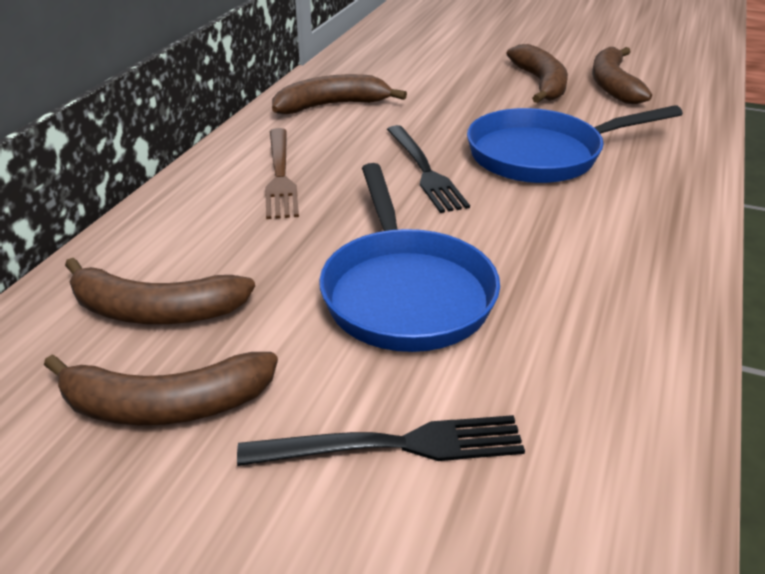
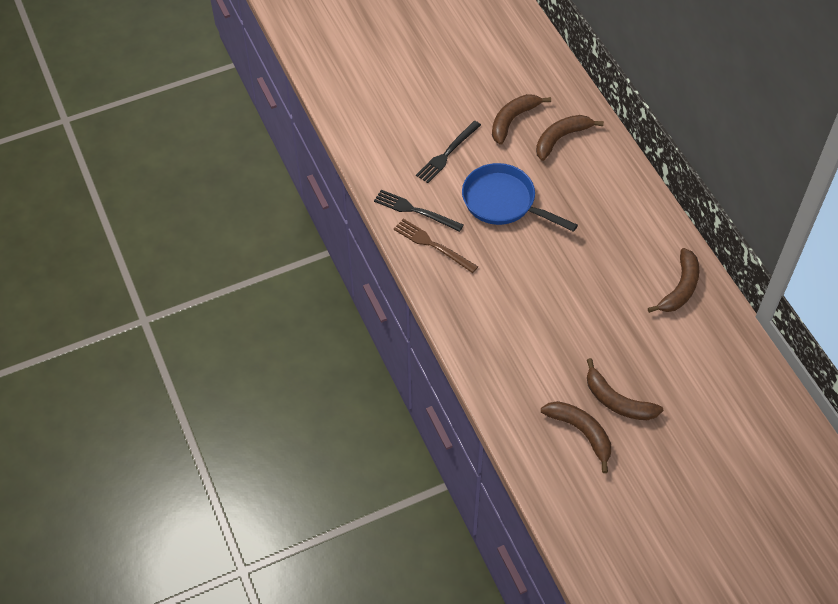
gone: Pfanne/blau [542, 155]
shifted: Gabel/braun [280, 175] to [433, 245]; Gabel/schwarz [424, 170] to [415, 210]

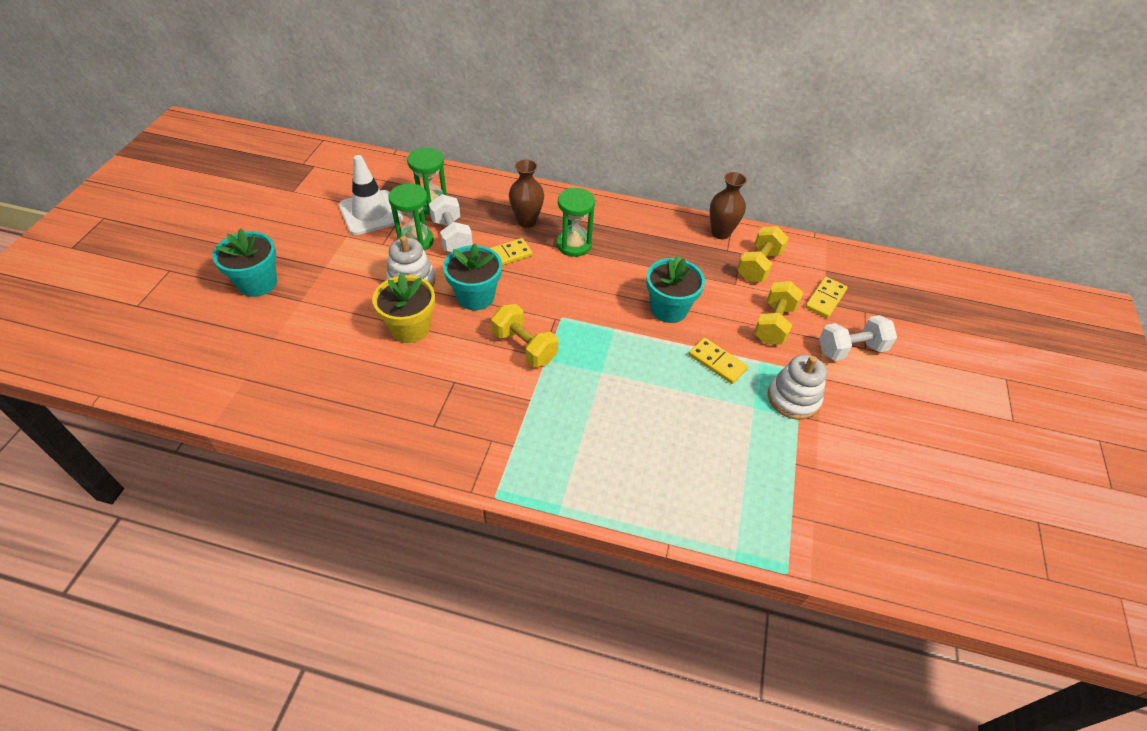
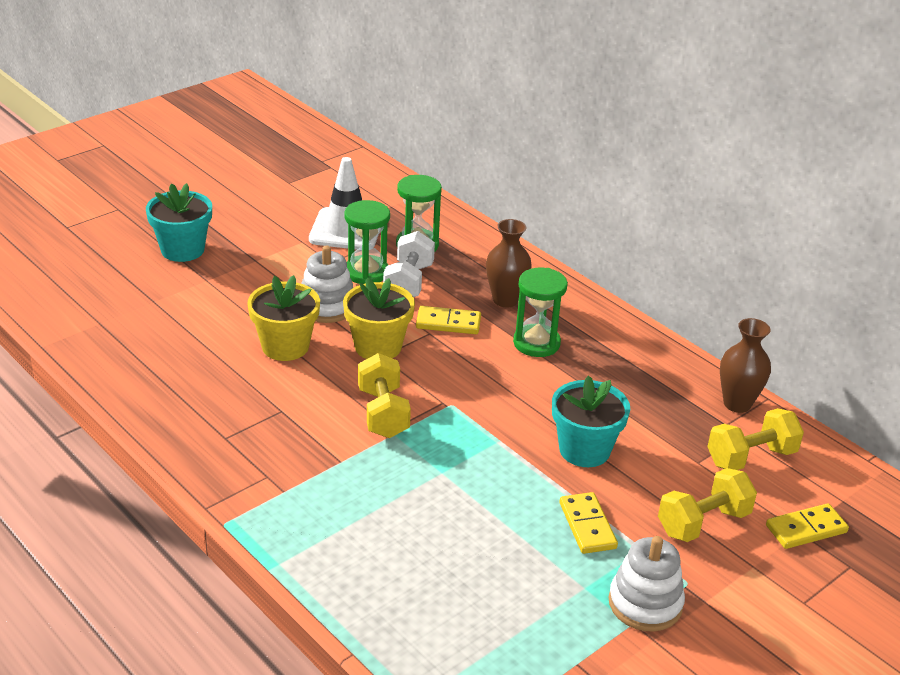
gone: Hantel/weiß [851, 349]
repainted: Blumentopf/türkis [475, 296] to Blumentopf/gelb [378, 347]

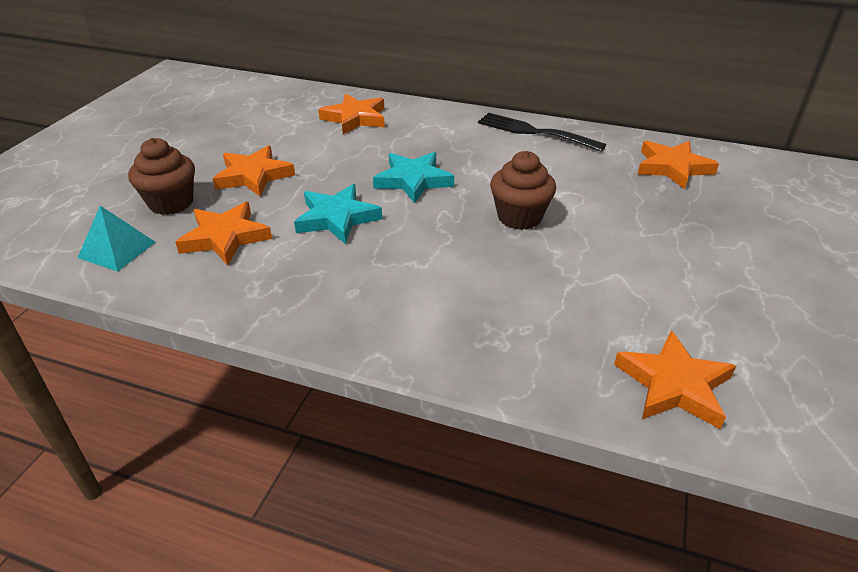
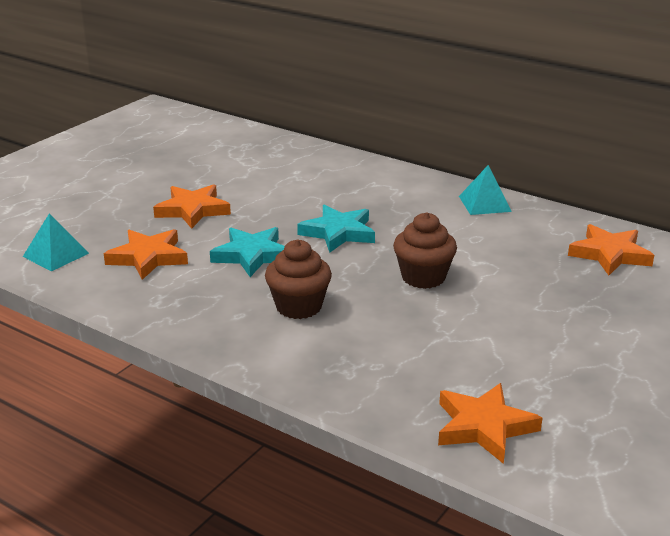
gone: Stern/orange [355, 118]
shifted: Muffin/braun [171, 203] to [298, 307]
swapped: Gabel/schwarz [534, 132] to Pyramide/türkis [485, 203]

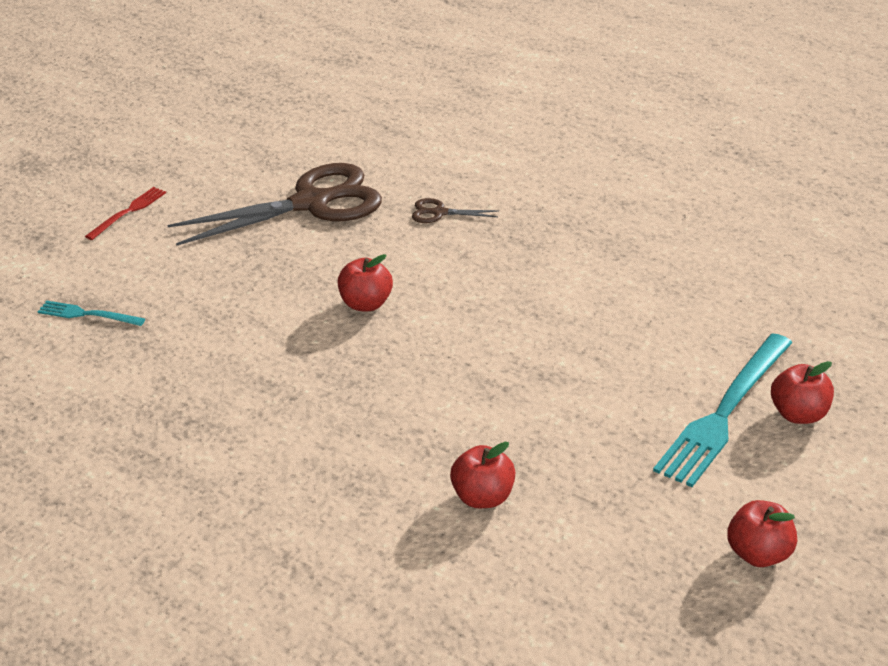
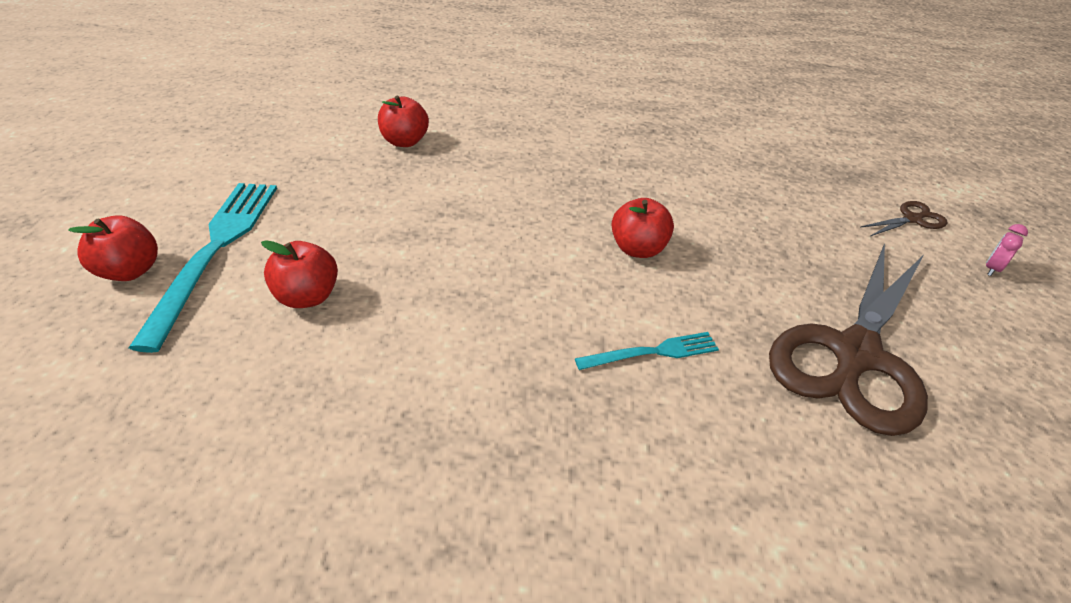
shifted: Gabel/türkis [88, 314] to [652, 352]; Schere/braun [439, 213] to [912, 219]; Apfel/rot [759, 554] to [308, 297]
swapped: Gabel/rot [128, 212] to Wecker/rosa [992, 269]

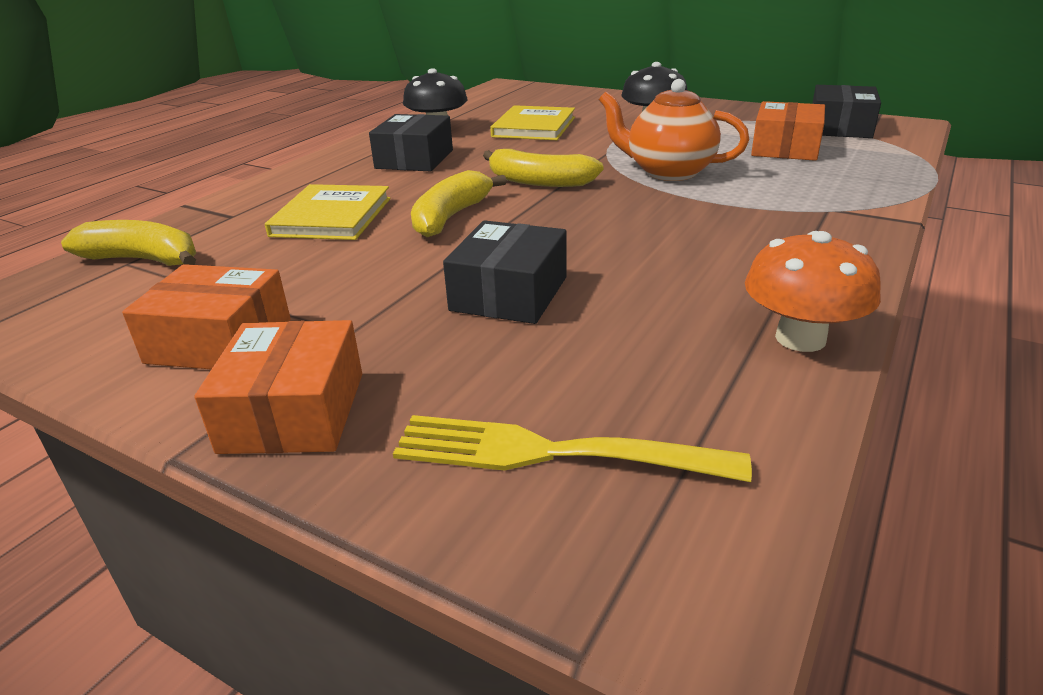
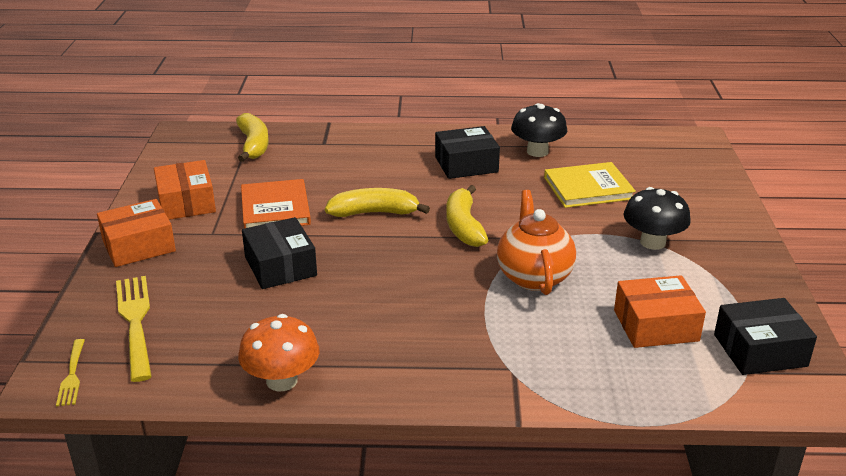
gone: Buch/gelb [332, 217]
new: Gabel/gelb [72, 374]; Buch/orange [275, 208]
rotated: Schachtel/schwarz [509, 293] = [280, 266] 75 degrees clockwise

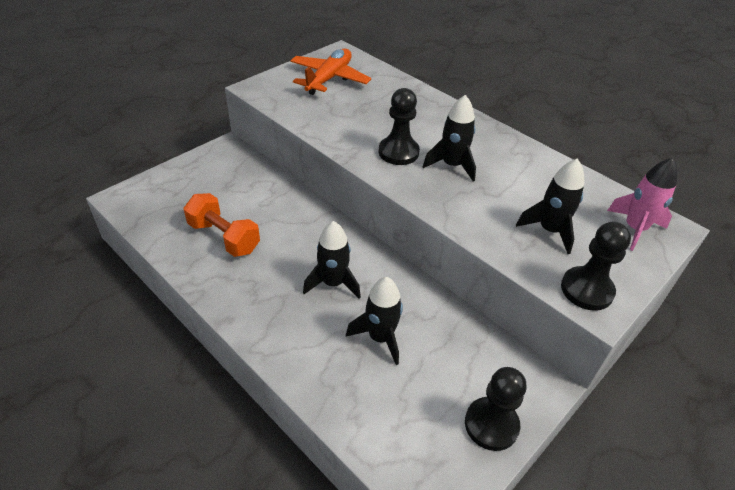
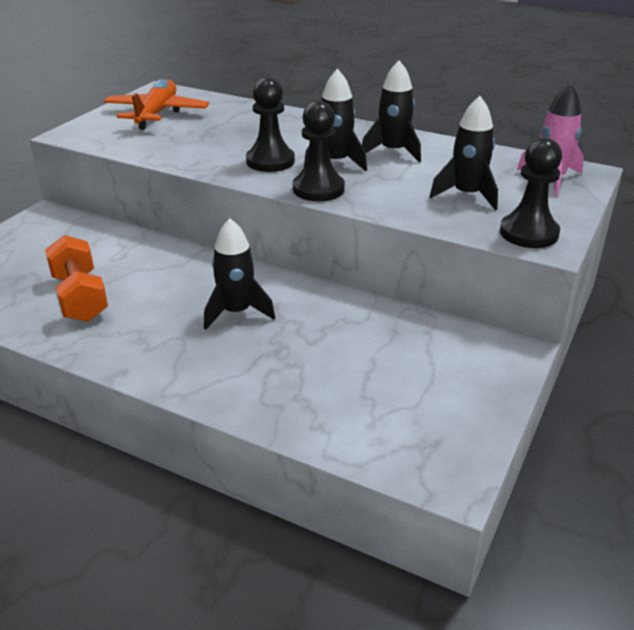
shifted: Rakete/schwarz [380, 337] to [393, 152]; Bauer/schwarz [491, 425] to [318, 189]
rotated: Hantel/orange [224, 237] = [80, 297] 45 degrees clockwise

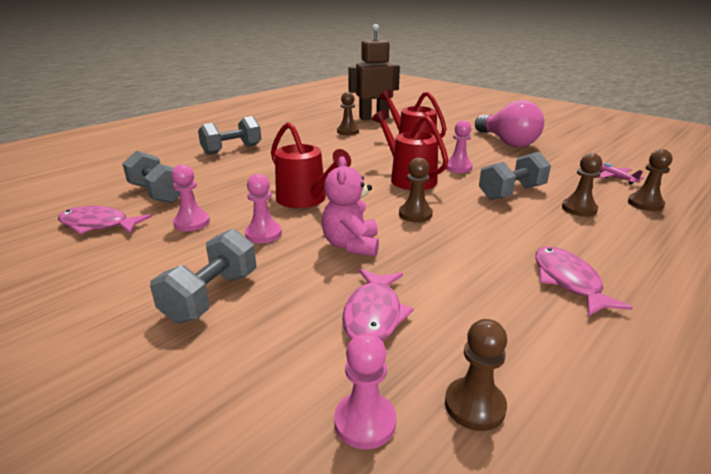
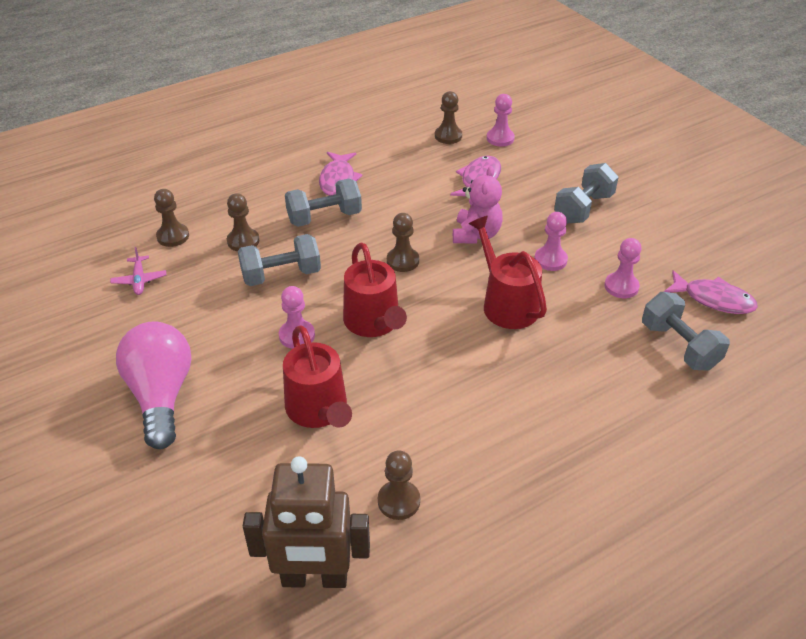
shifted: Hantel/grau [232, 149] to [324, 217]

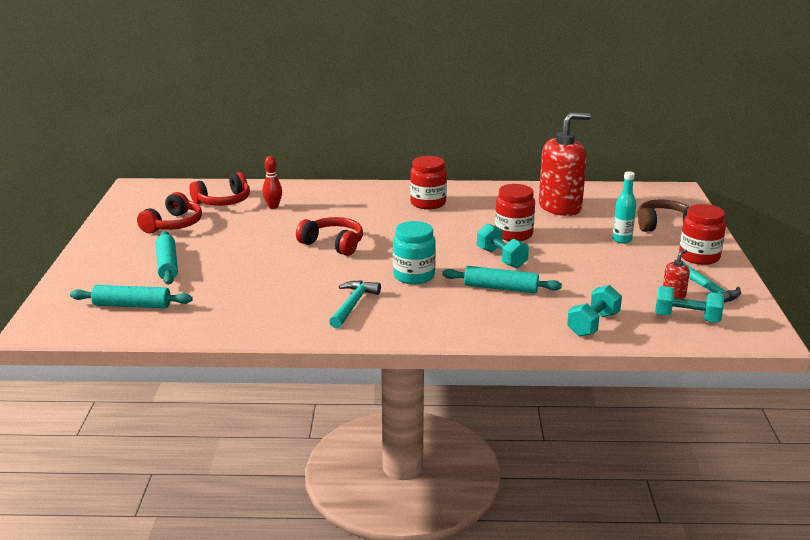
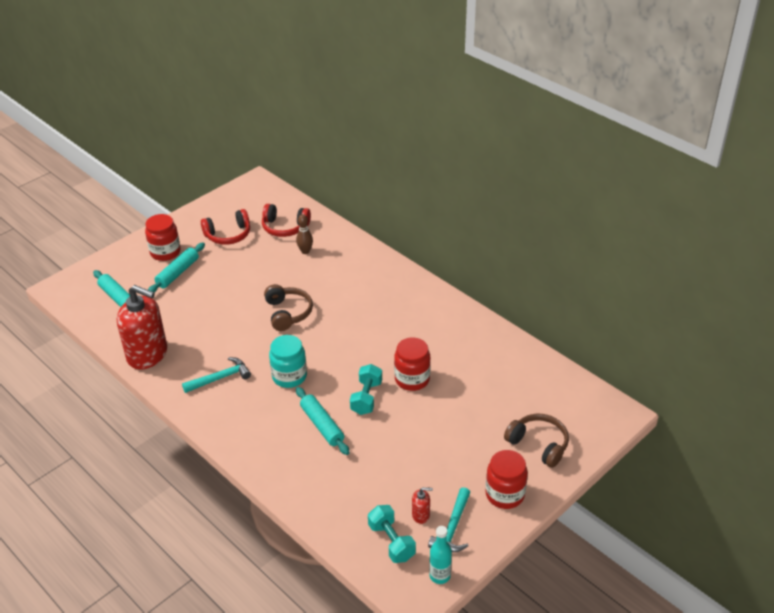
gone: Hantel/türkis [593, 324]
shifted: Einmachglas/rot [428, 203] to [165, 252]; Seifenspender/rot [560, 207] to [147, 354]; Flasche/türkis [622, 240] to [440, 576]
repainted: Bowlingkegel/rot [273, 207] to Bowlingkegel/braun [305, 251]; Kopfhörer/rot [333, 244] to Kopfhörer/braun [288, 313]

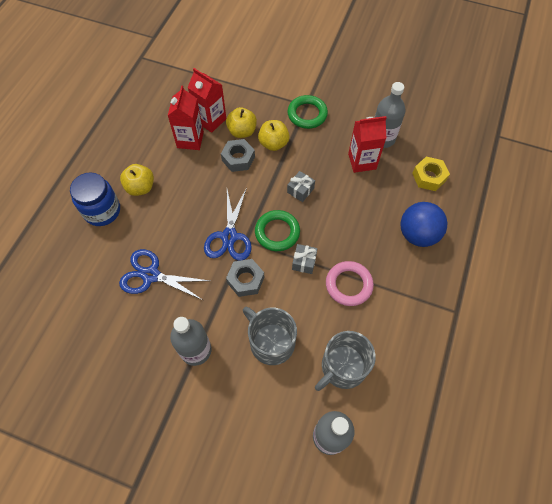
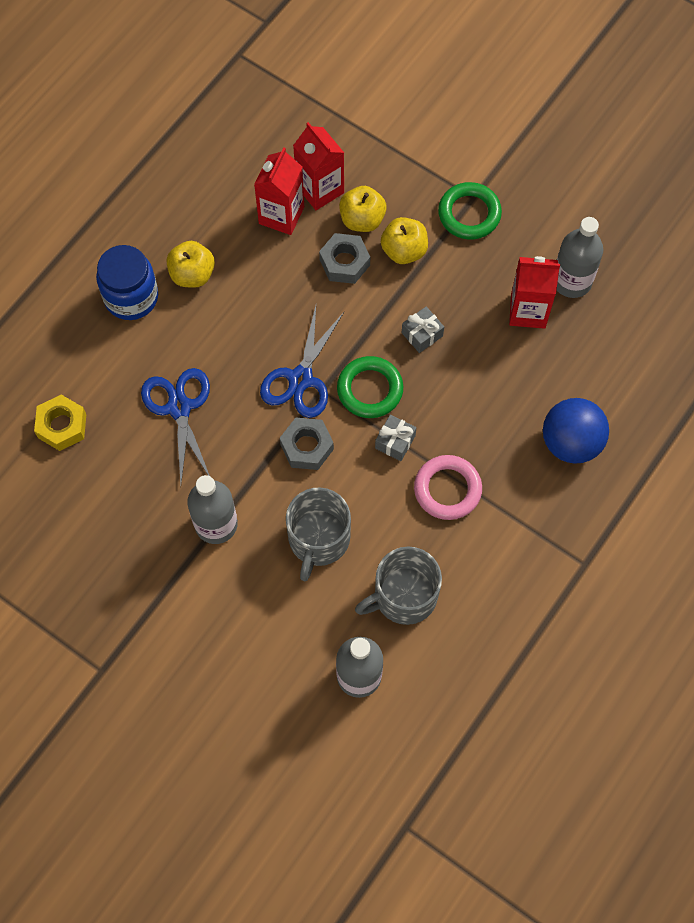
shifted: Sechskantmutter/gelb [429, 177] to [62, 426]
rotated: Schere/blau [151, 275] = [179, 408] 45 degrees clockwise; Tasse/grau [271, 342] = [318, 539] 135 degrees counterclockwise

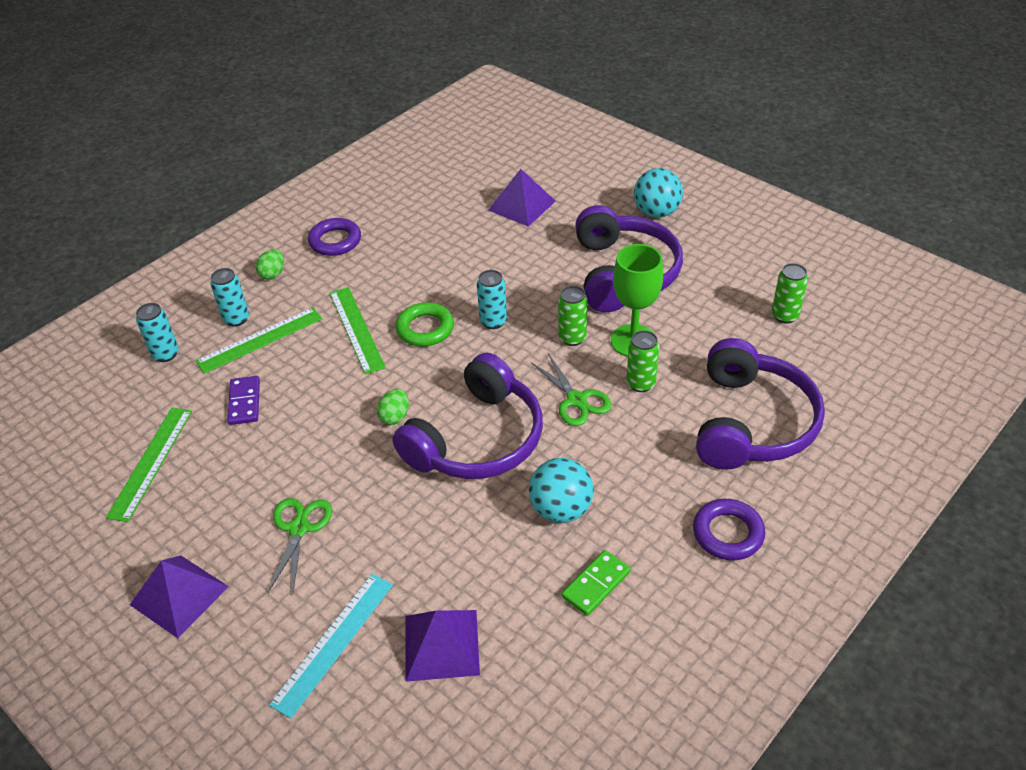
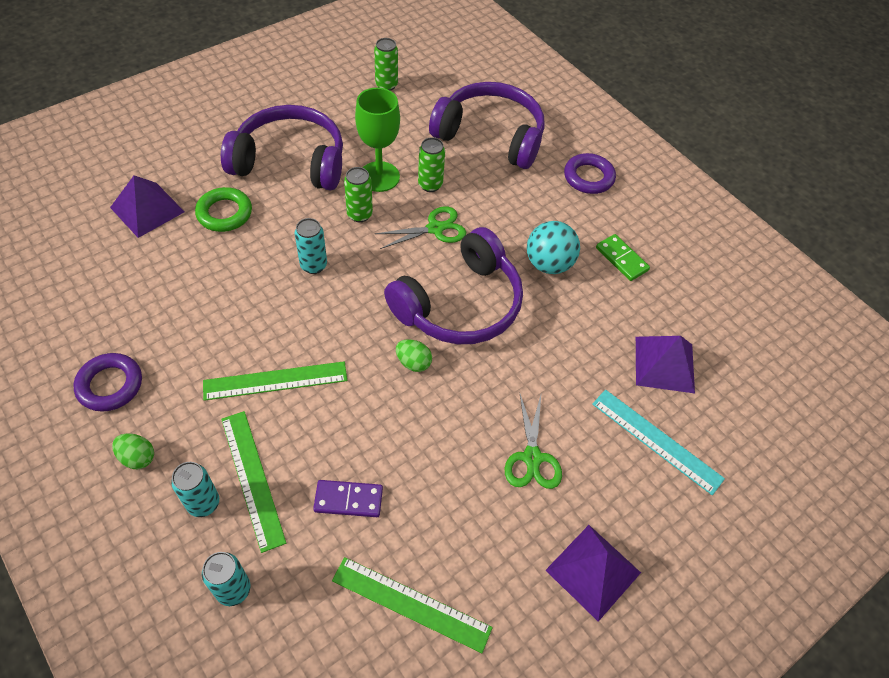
gone: Ball/türkis [656, 212]
shifted: Ring/grün [425, 329] to [224, 213]
rotated: Schere/grün [299, 528] = [532, 458] 105 degrees counterclockwise; Kopfhörer/lila [477, 439] = [460, 304] 90 degrees clockwise

